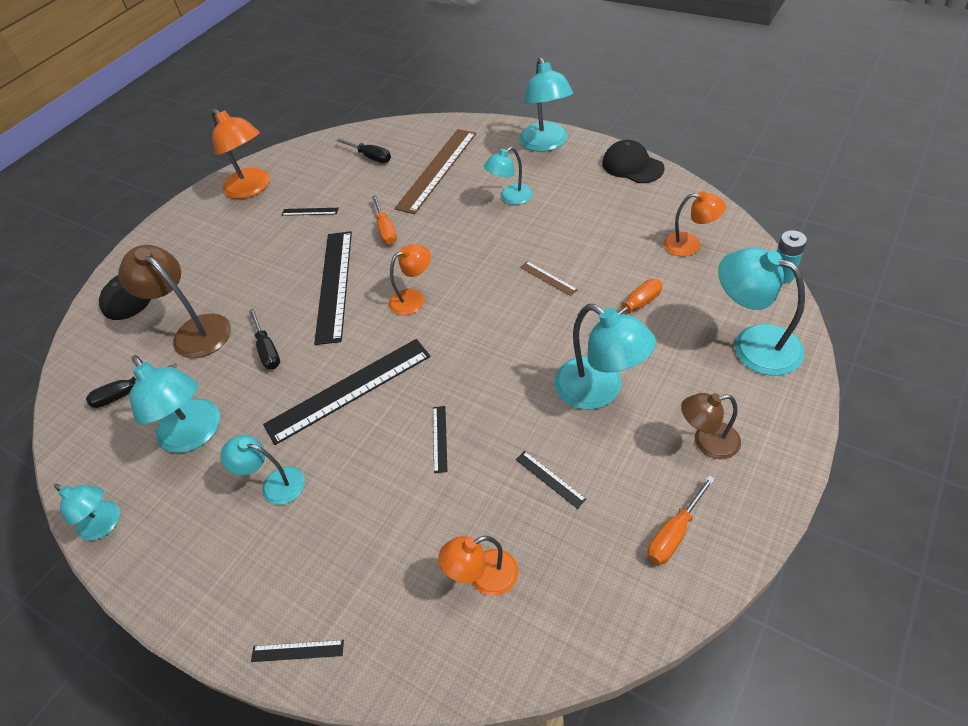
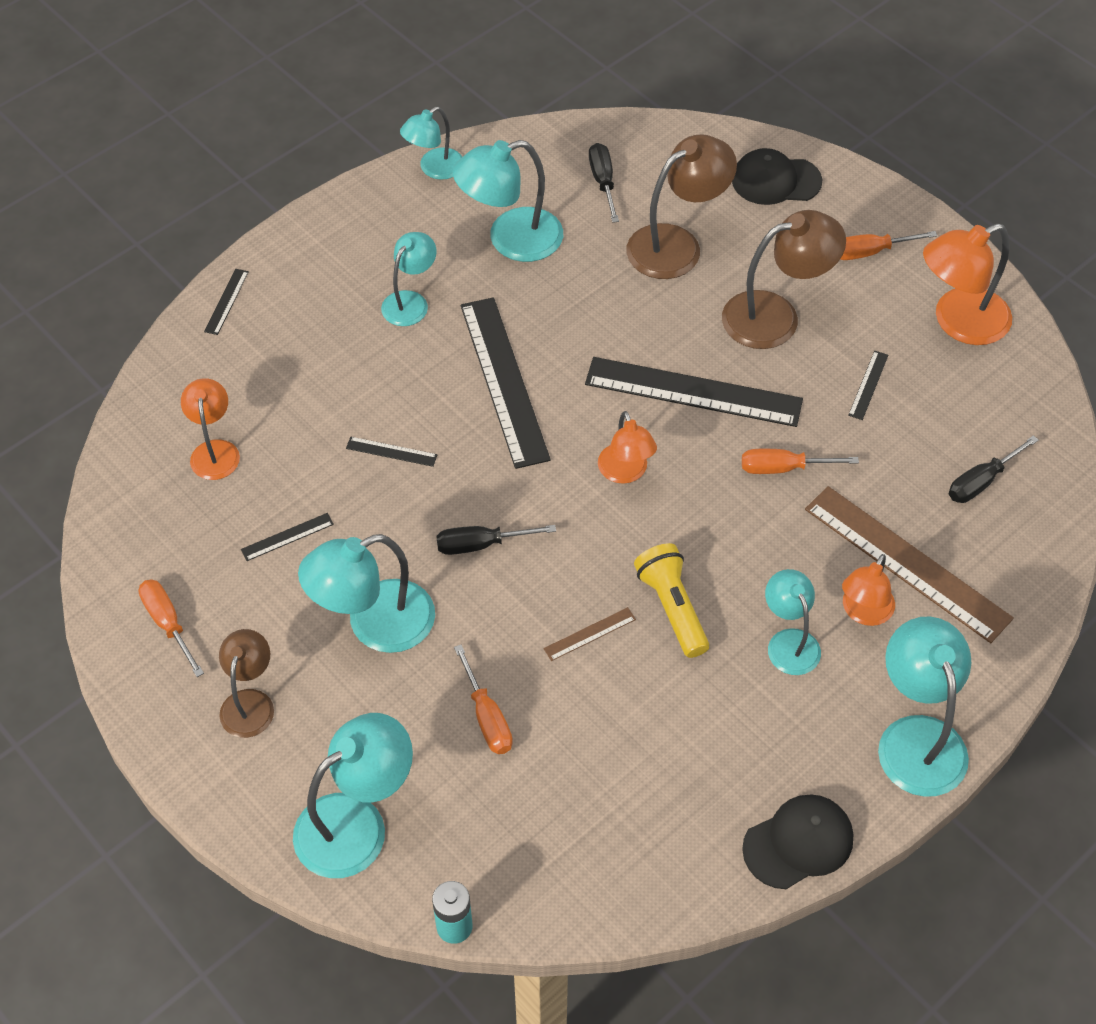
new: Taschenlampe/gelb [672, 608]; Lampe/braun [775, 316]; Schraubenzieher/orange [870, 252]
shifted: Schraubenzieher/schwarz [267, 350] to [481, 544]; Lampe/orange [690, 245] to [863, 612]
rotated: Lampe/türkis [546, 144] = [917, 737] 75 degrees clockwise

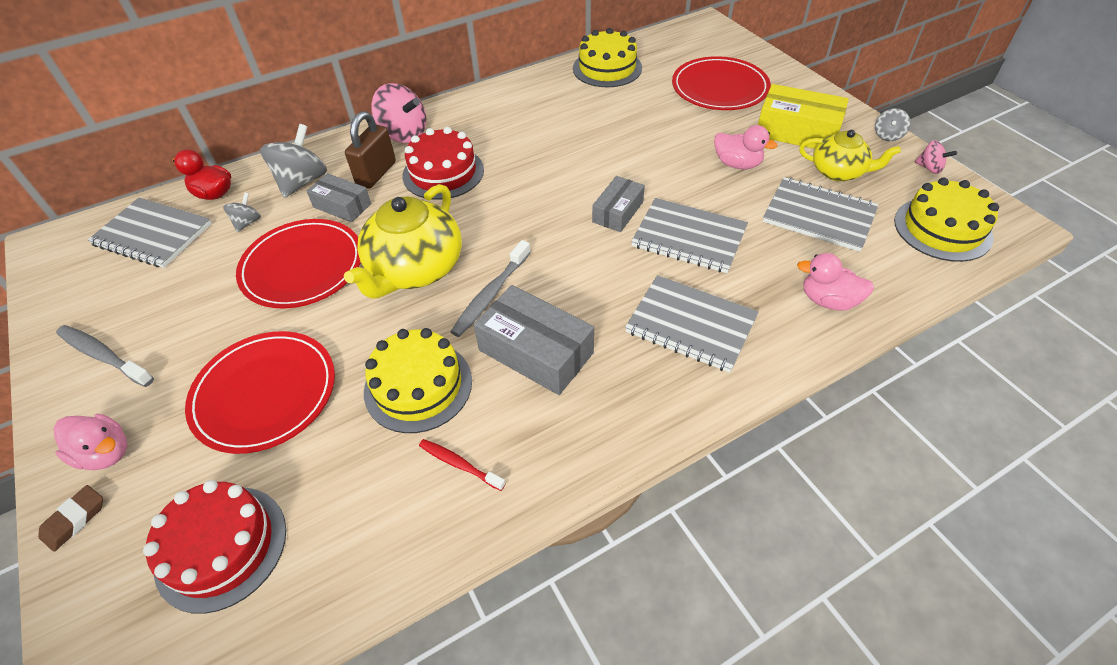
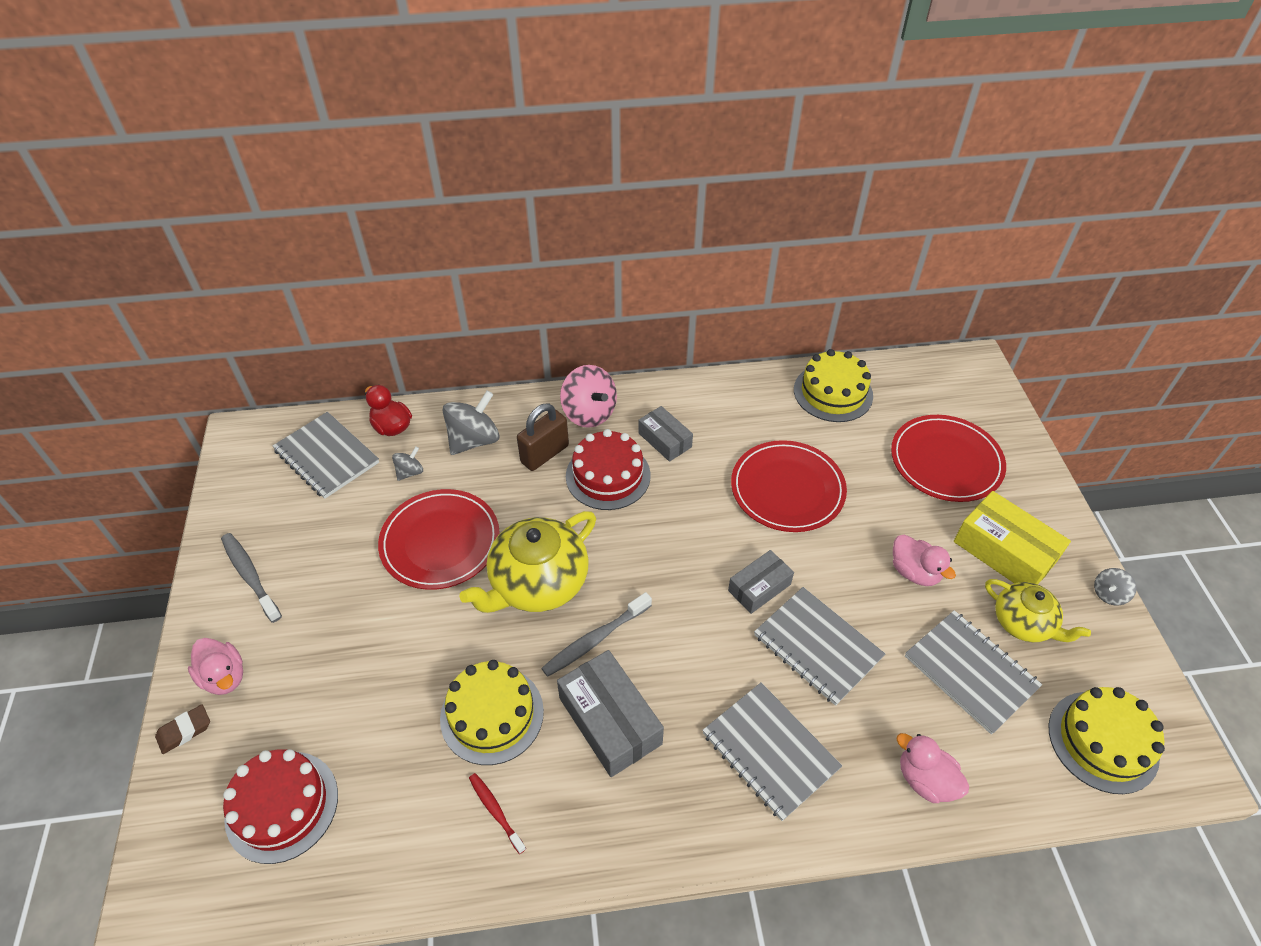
gone: Kreisel/rosa [929, 168]
shifted: Teller/rot [265, 393] to [787, 489]; Schachtel/grau [342, 206] to [664, 440]

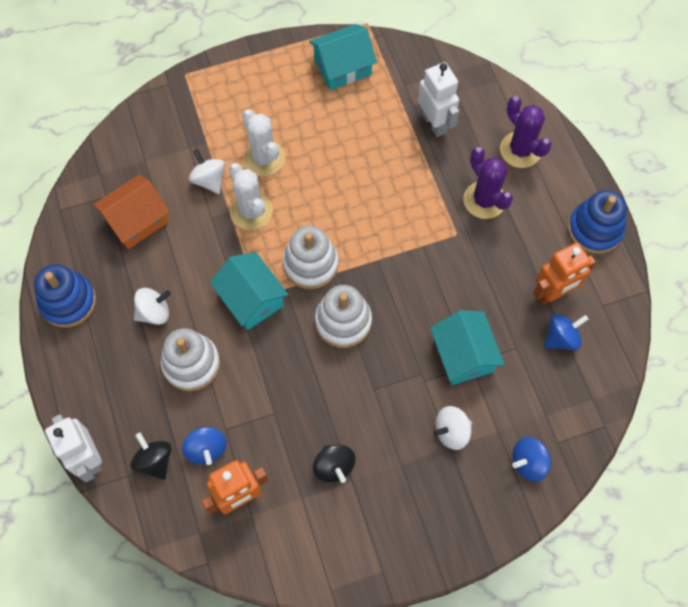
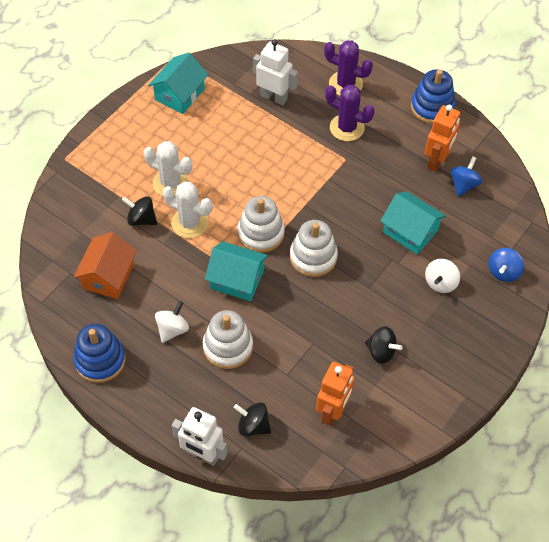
gone: Kreisel/blau [206, 449]
repainted: Kreisel/weiß [209, 180] to Kreisel/schwarz [141, 219]

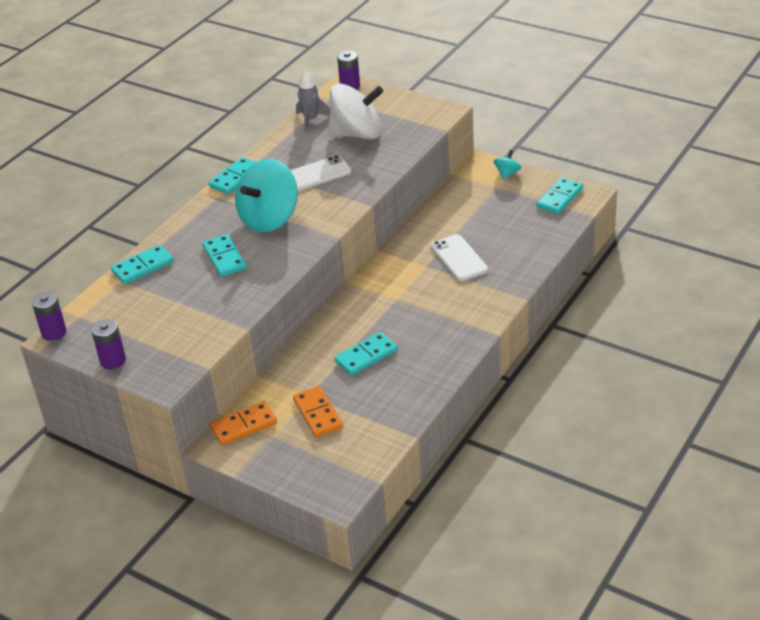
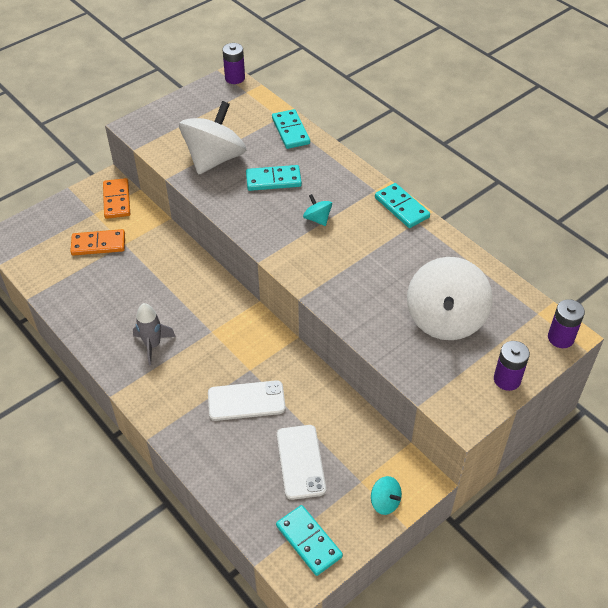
gone: Dominostein/türkis [366, 356]
new: Kreisel/weiß [214, 159]
shifted: Batterie/lila [113, 360] to [507, 379]; Handy/weiß [316, 174] to [301, 462]; Rakete/grau [311, 120] to [153, 345]
scaled: Kreisel/türkis [269, 219] = [317, 219] x0.43

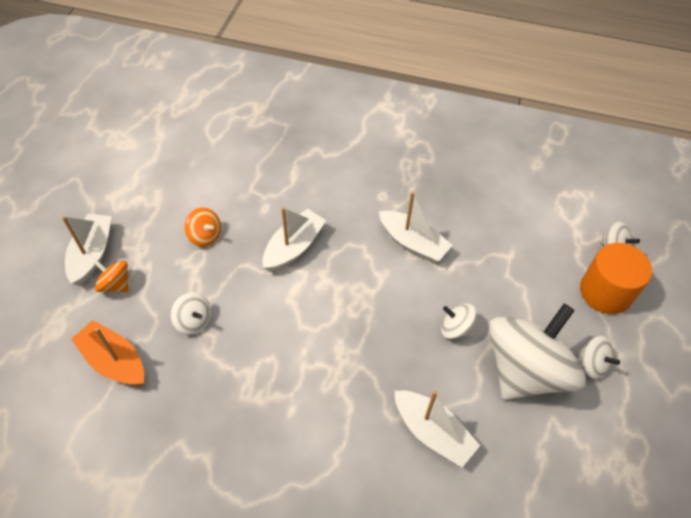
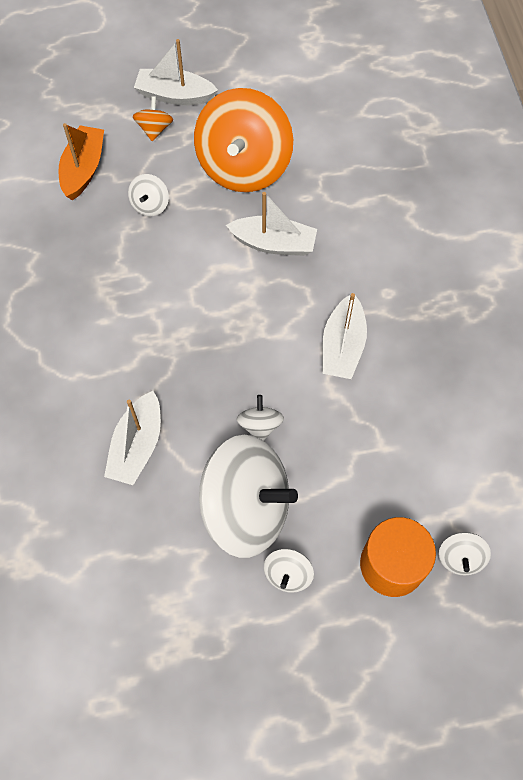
rotated: Boot/weiß [92, 254] = [175, 95] 150 degrees counterclockwise
scaled: Kreisel/orange [205, 236] = [244, 166] x2.38

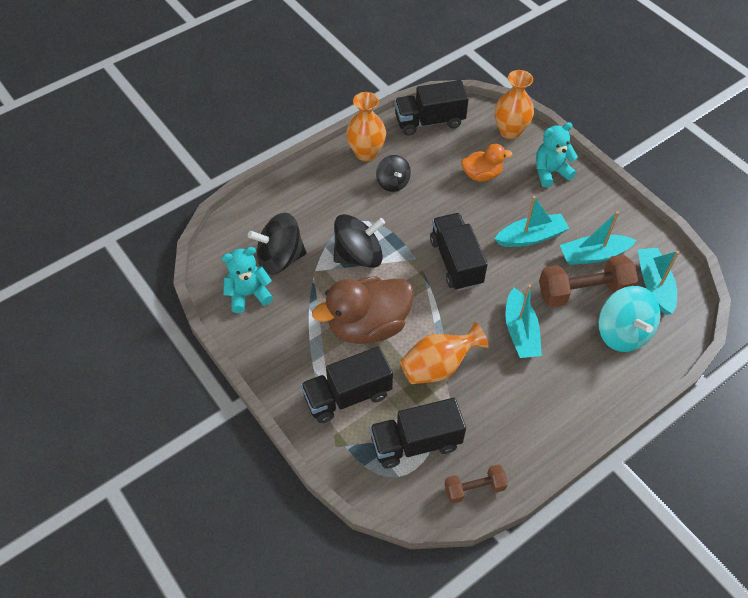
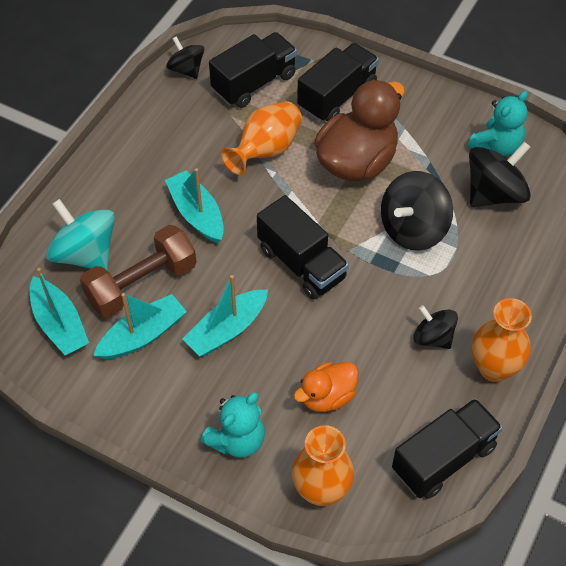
swapped: Hantel/braun [474, 488] to Kreisel/schwarz [186, 69]

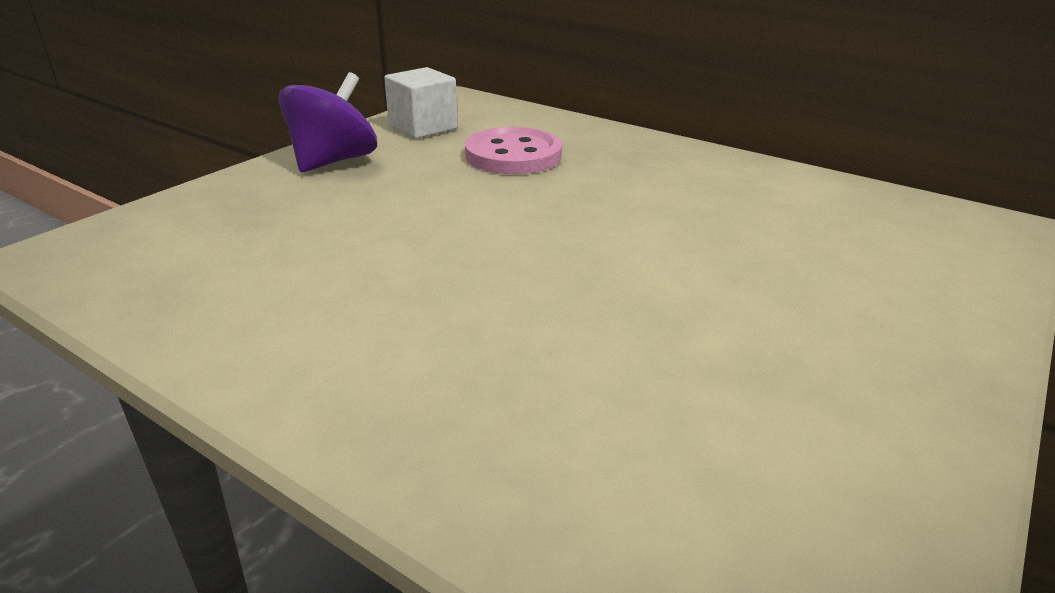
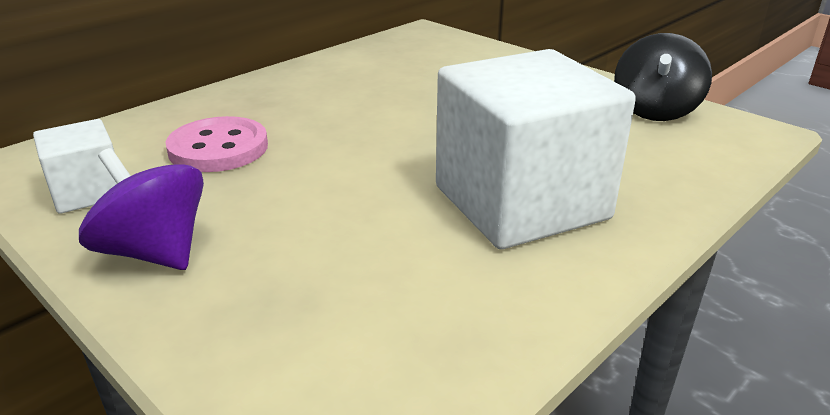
new: Kubus/weiß [521, 202]; Kreisel/schwarz [655, 110]

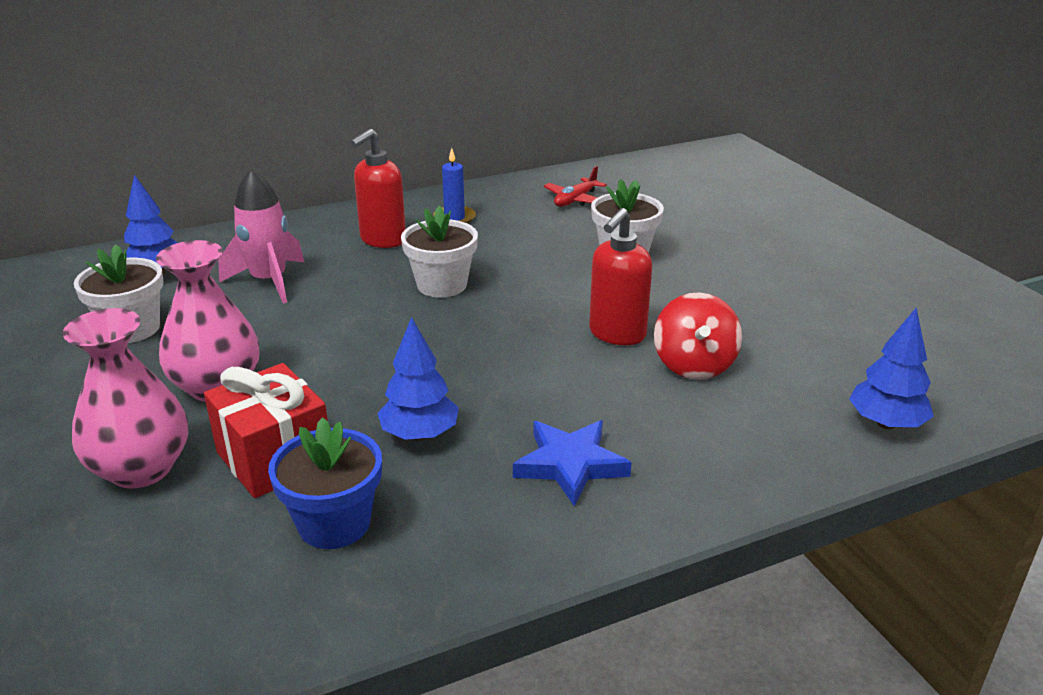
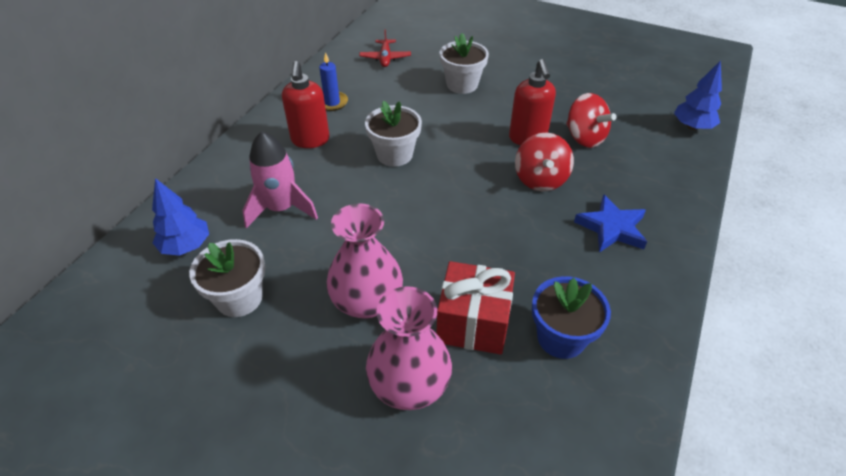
gone: Baum/blau [420, 434]
new: Kreisel/rot [540, 179]

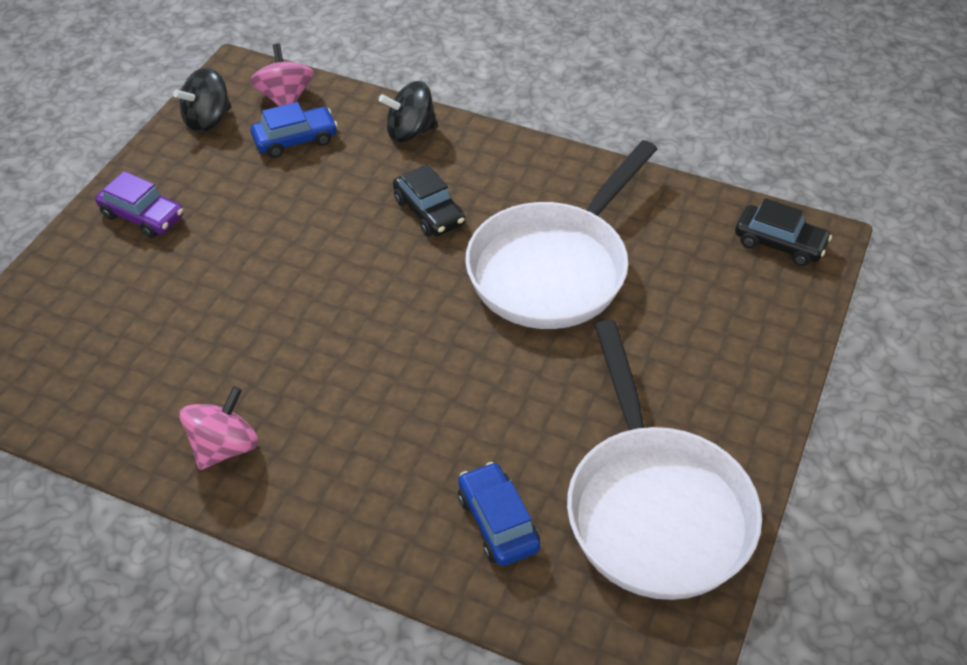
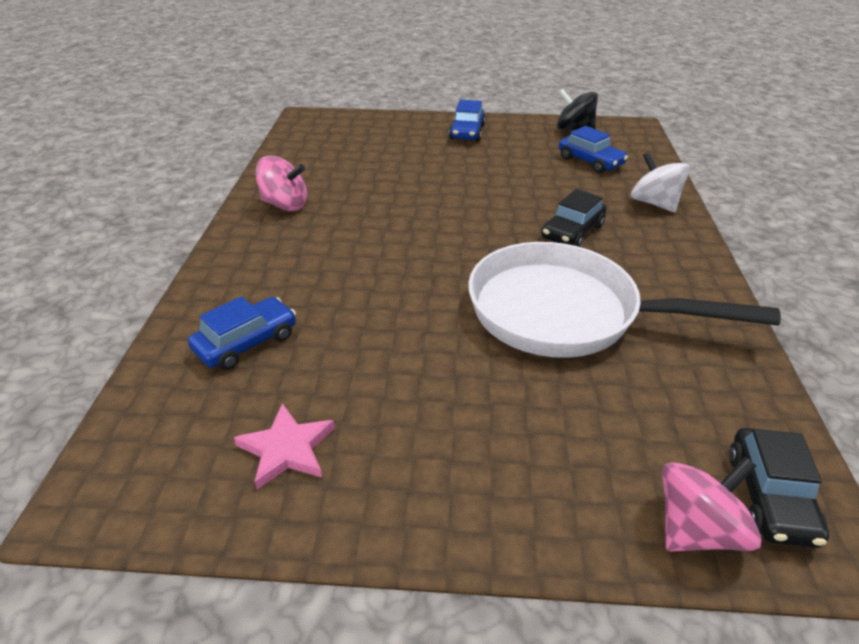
shifted: Kreisel/rosa [285, 98] to [697, 530]
swapped: Pfanne/weiß [655, 509] to Stern/rosa [287, 449]
repainted: Auto/lila [142, 216] to Auto/blau [467, 132]; Kreisel/schwarz [410, 132] to Kreisel/weiß [654, 203]

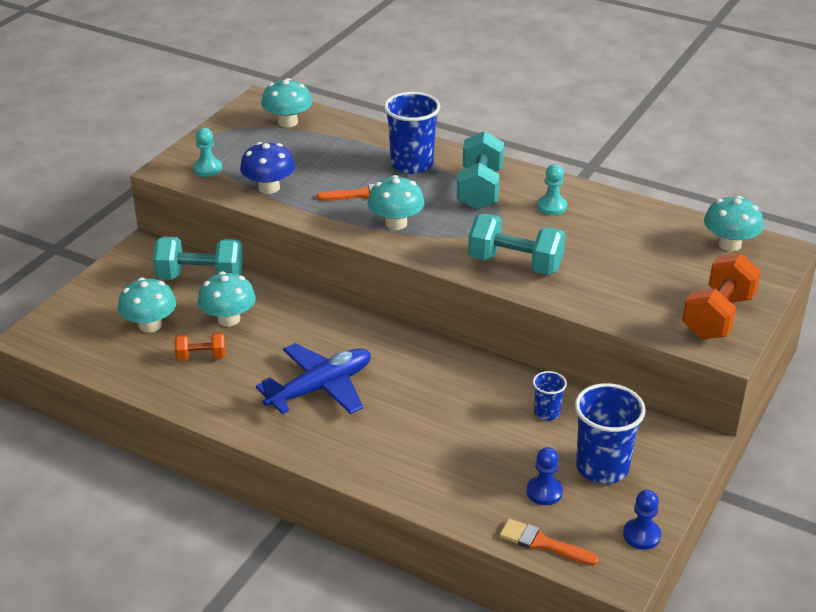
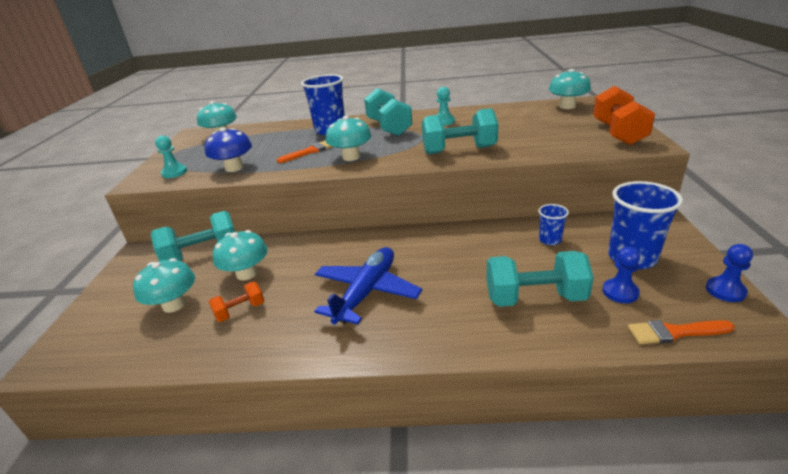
new: Hantel/türkis [535, 298]

